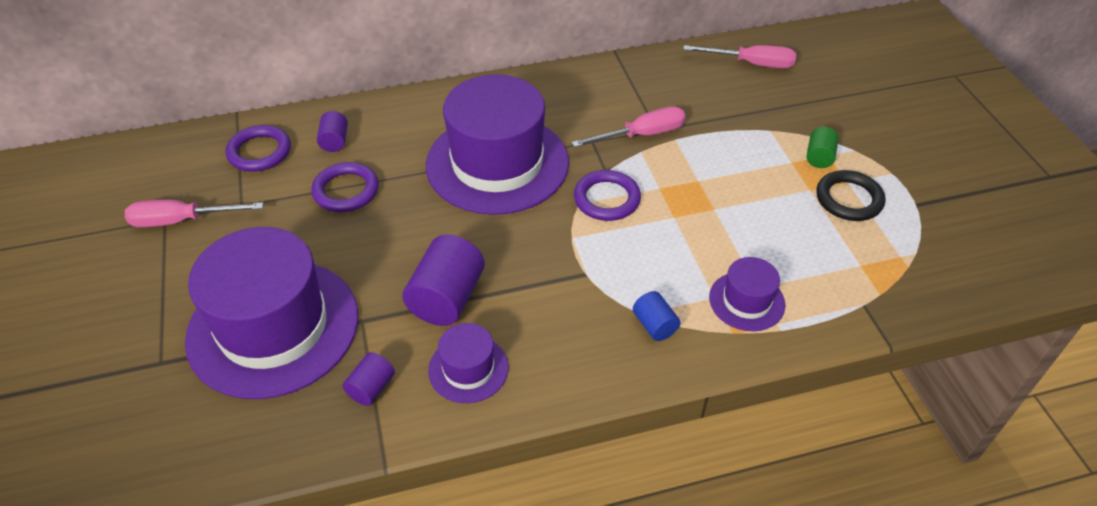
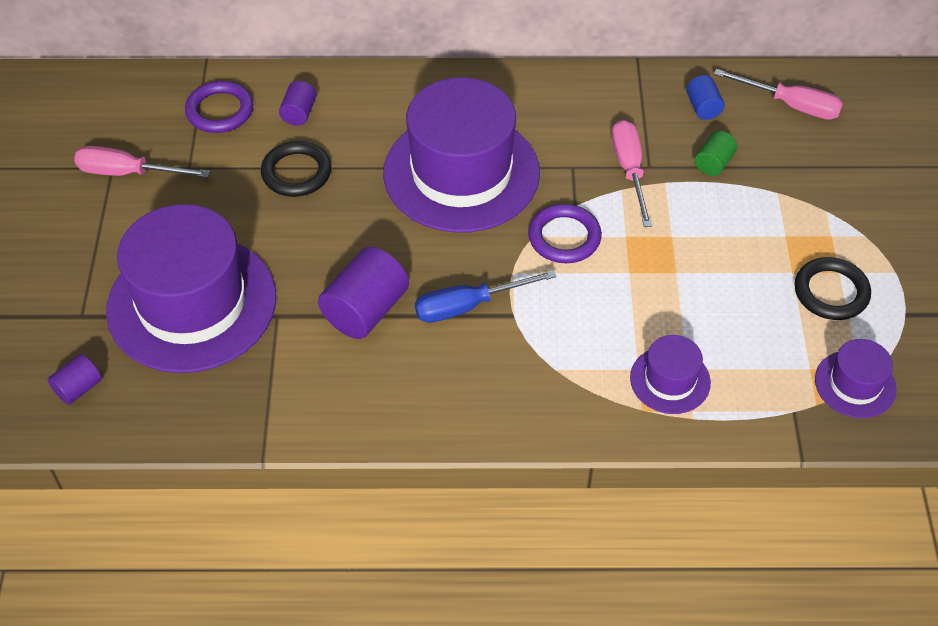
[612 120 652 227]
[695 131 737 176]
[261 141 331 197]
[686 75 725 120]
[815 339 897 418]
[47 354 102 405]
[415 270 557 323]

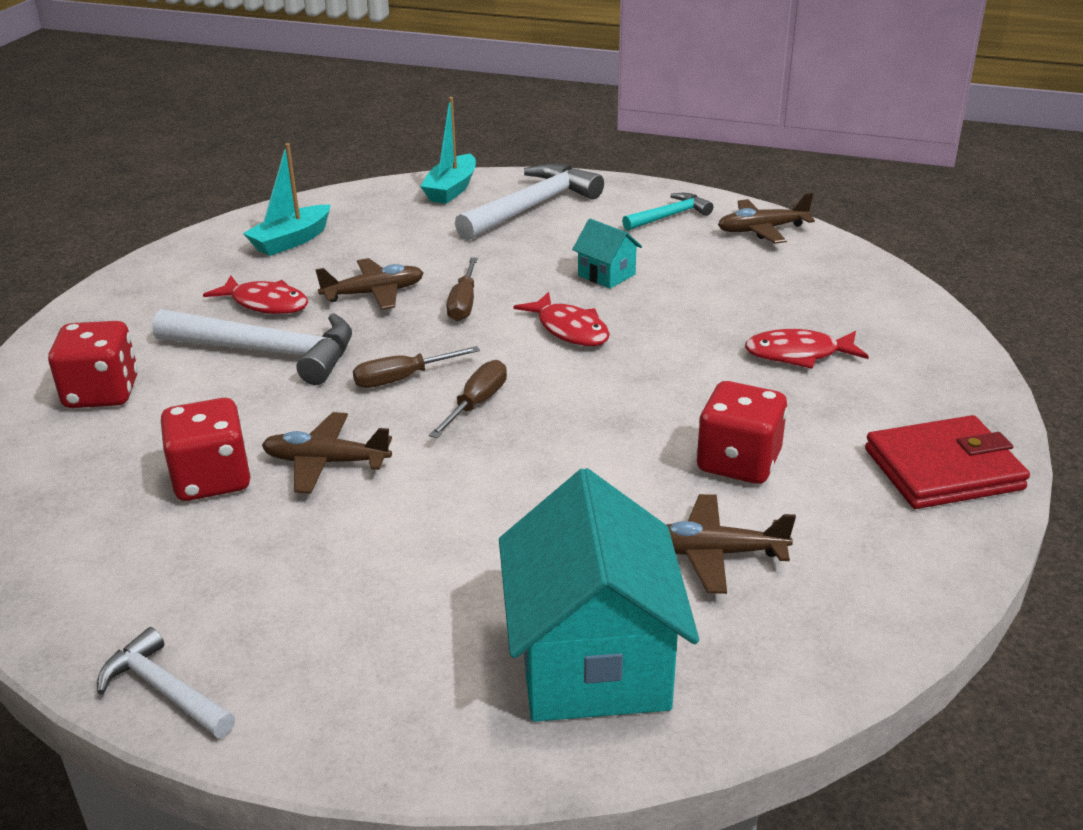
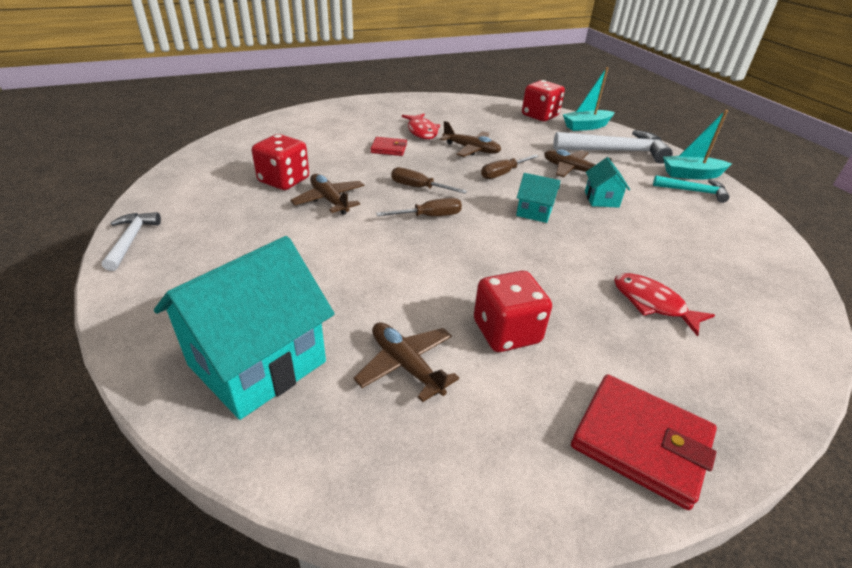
[663 110 732 179]
[544 150 612 177]
[516 173 560 223]
[371 137 407 156]
[522 80 565 121]

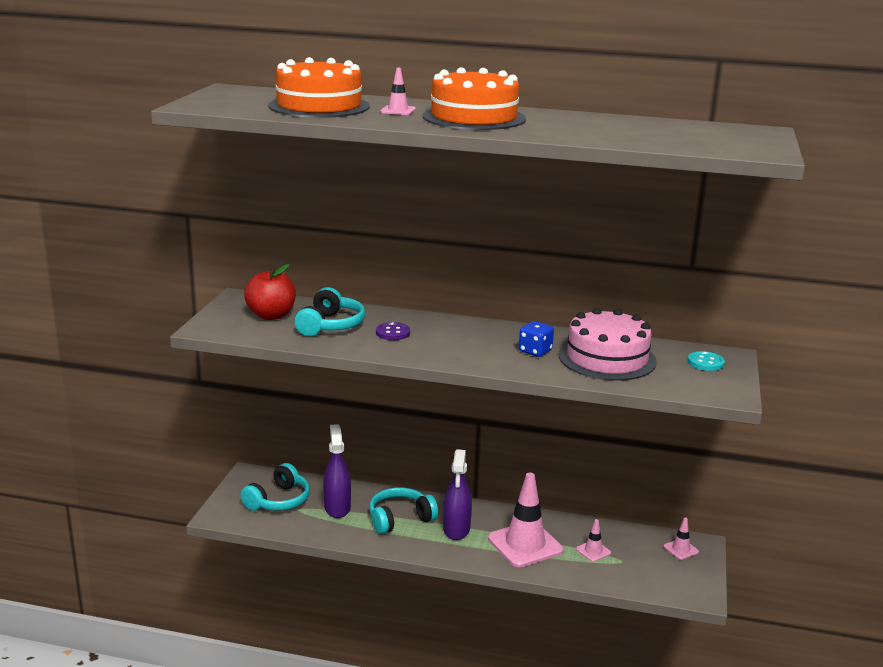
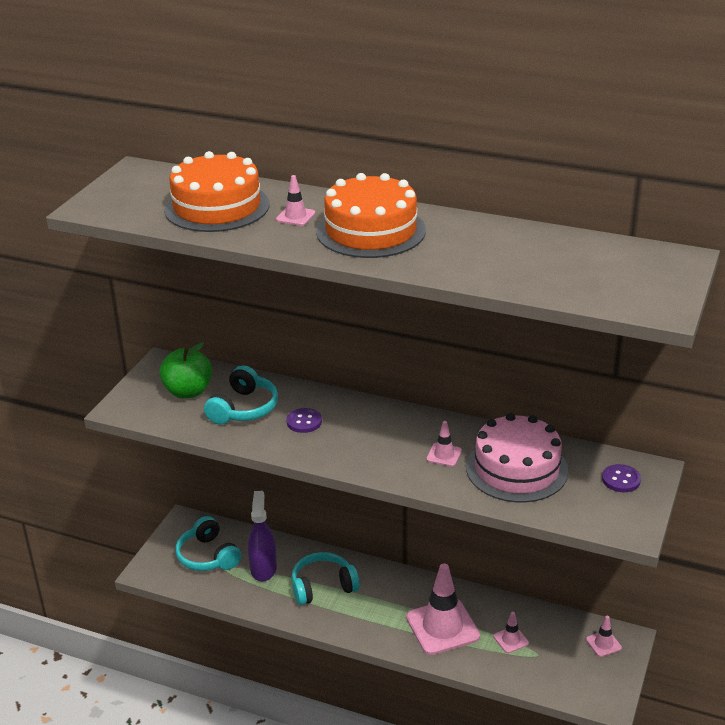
[159 342 212 399]
[426 421 462 467]
[602 464 641 492]
[443 449 472 540] (first image)
[175 516 241 571]

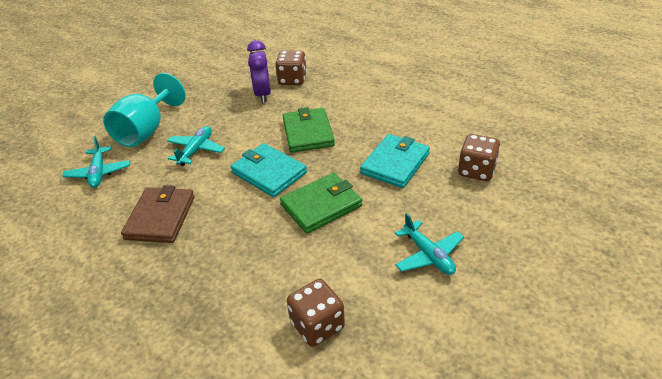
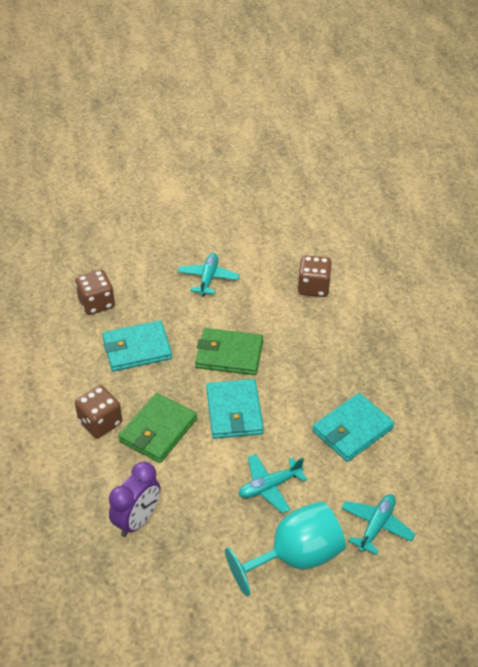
[75 385 122 438]
[312 393 394 462]

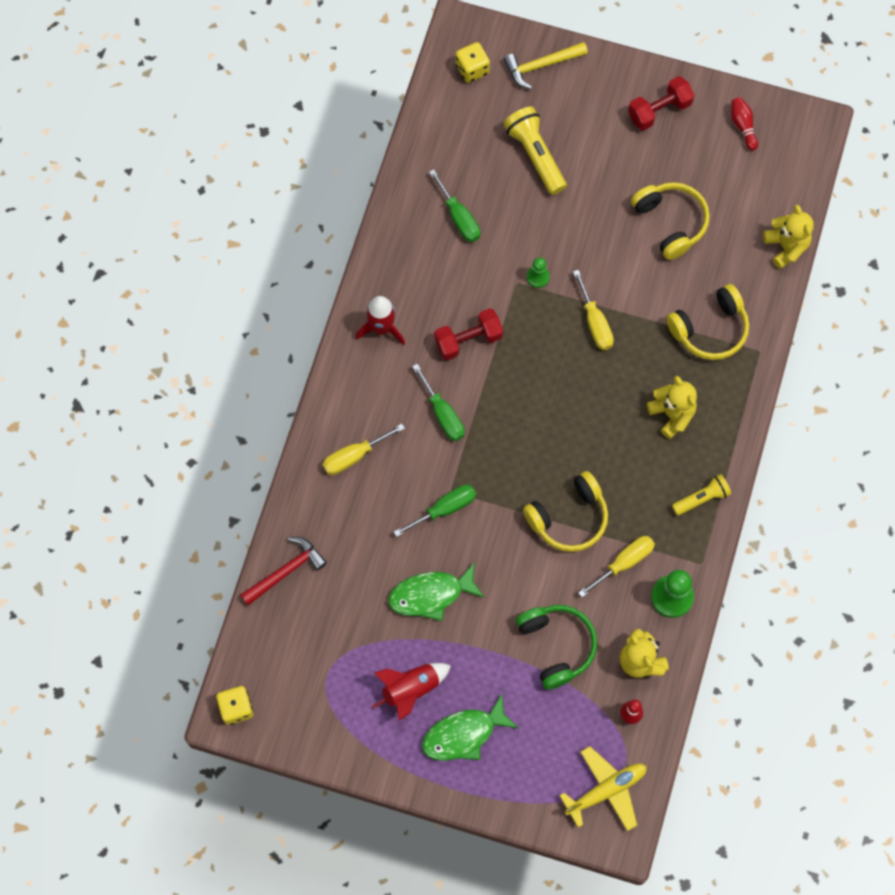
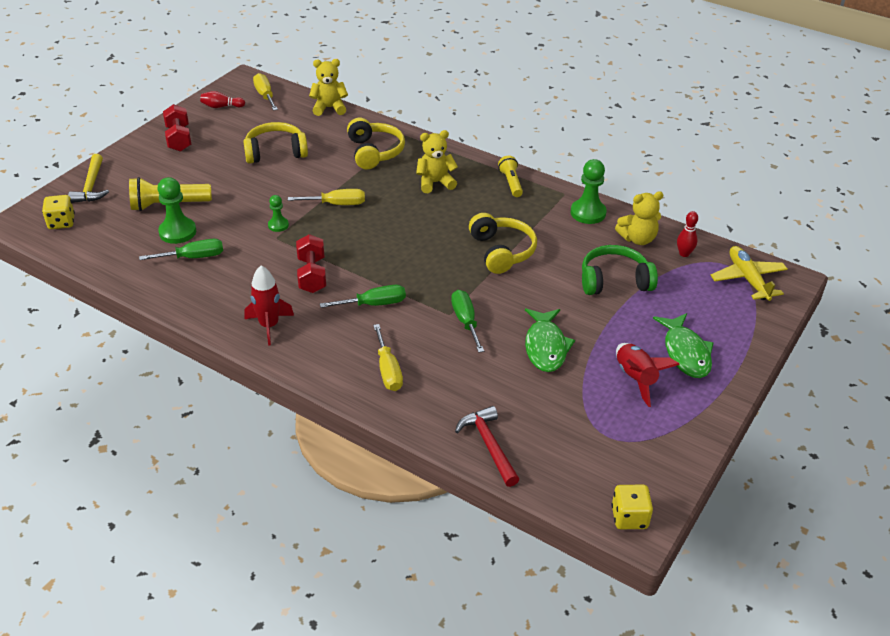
[253 73 278 111]
[158 177 196 244]

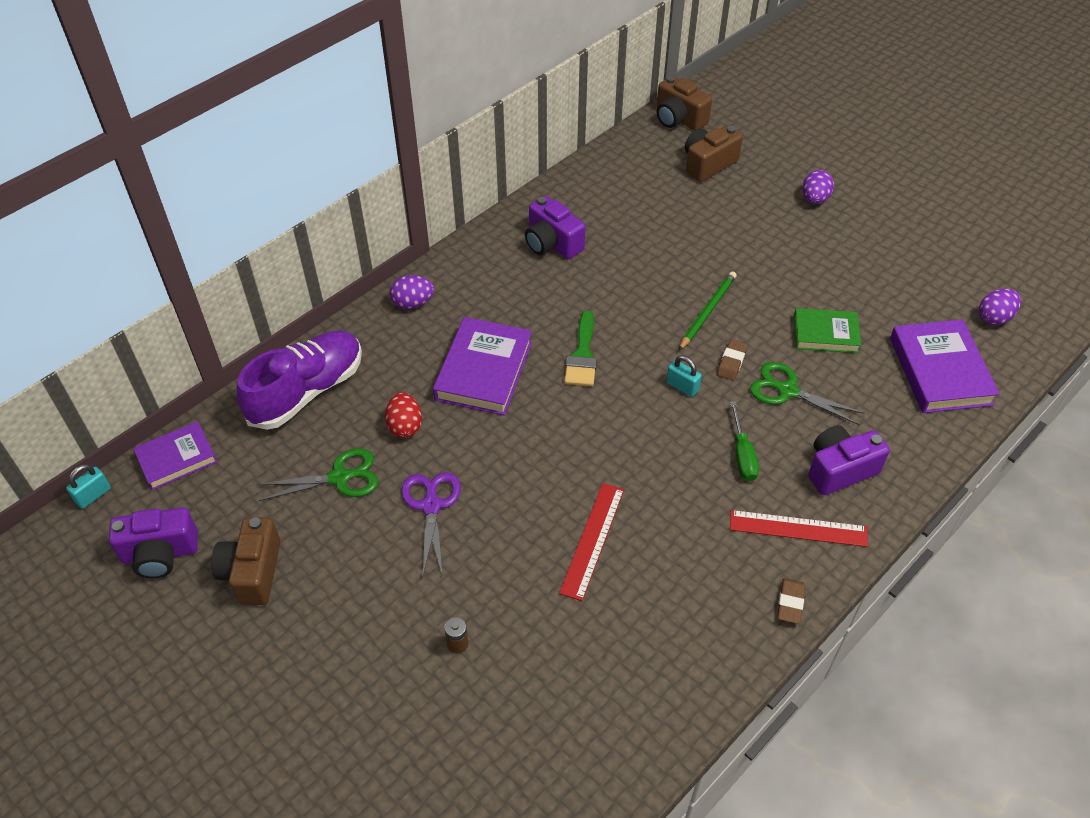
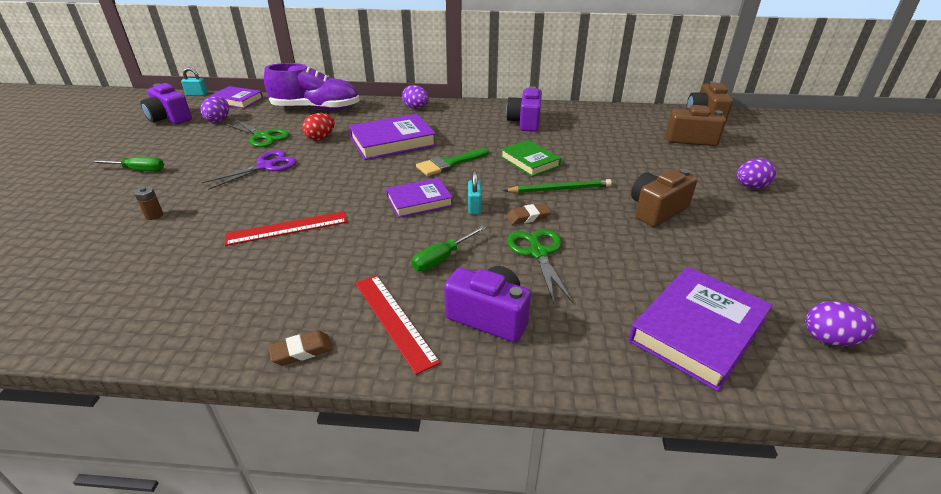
[501 140 561 177]
[631 169 698 227]
[201 96 229 123]
[91 157 164 172]
[386 178 453 218]

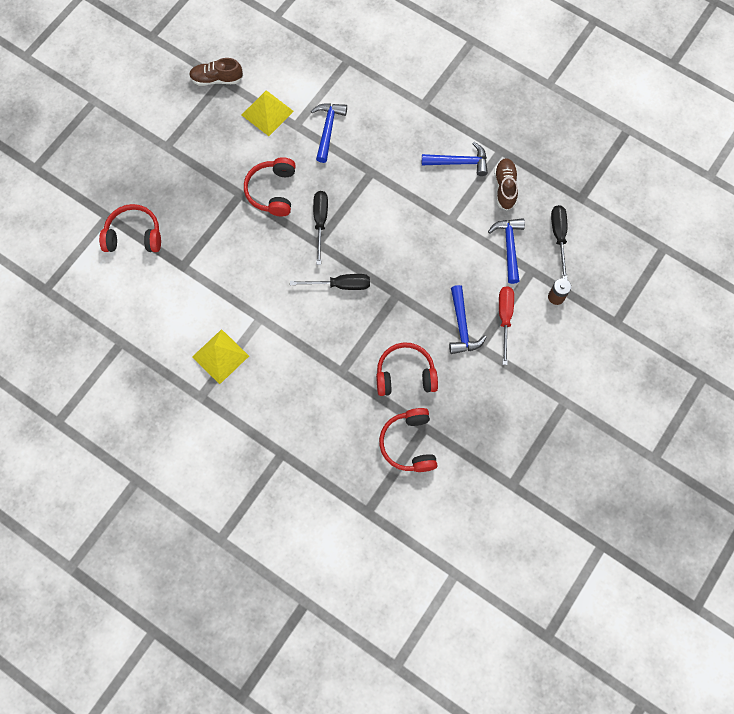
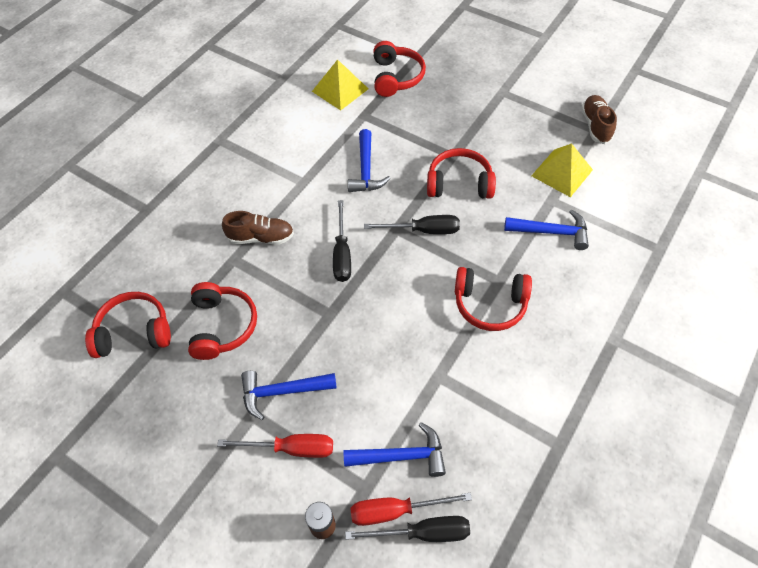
[348 129 390 192]
[222 211 294 245]
[312 59 368 110]
[455 267 532 331]
[350 493 472 526]

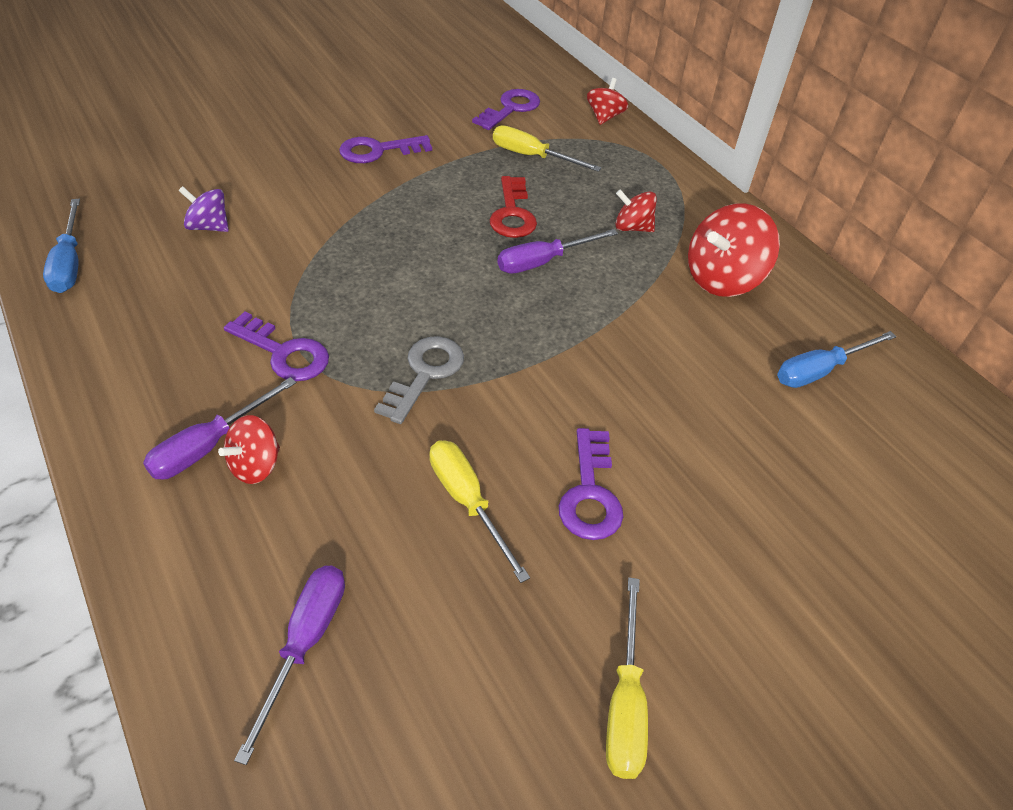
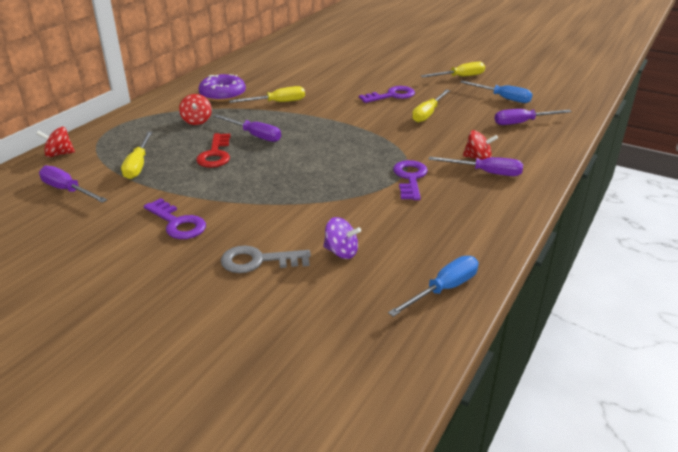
[39 166 107 203]
[196 133 230 168]
[323 217 361 259]
[198 74 246 102]
[460 81 533 103]
[221 246 311 273]
[229 86 305 103]

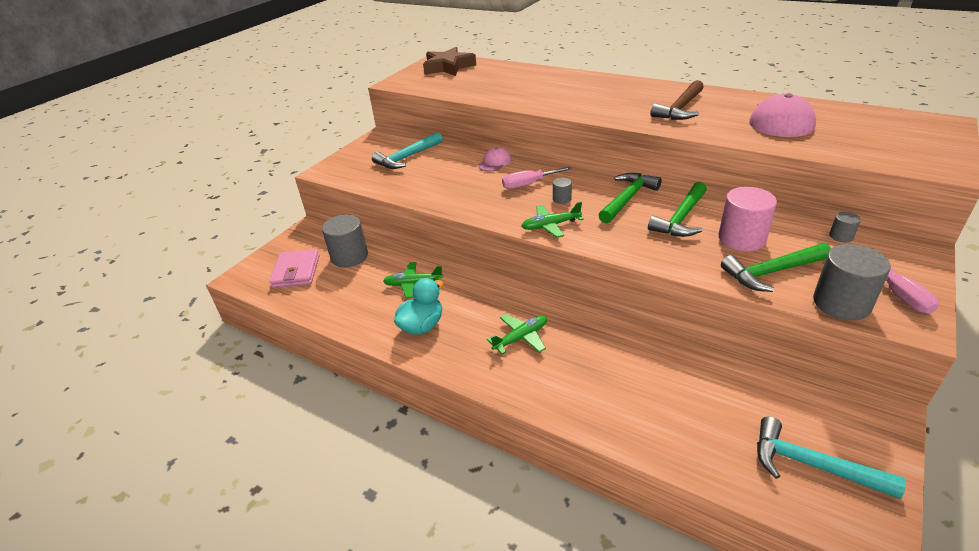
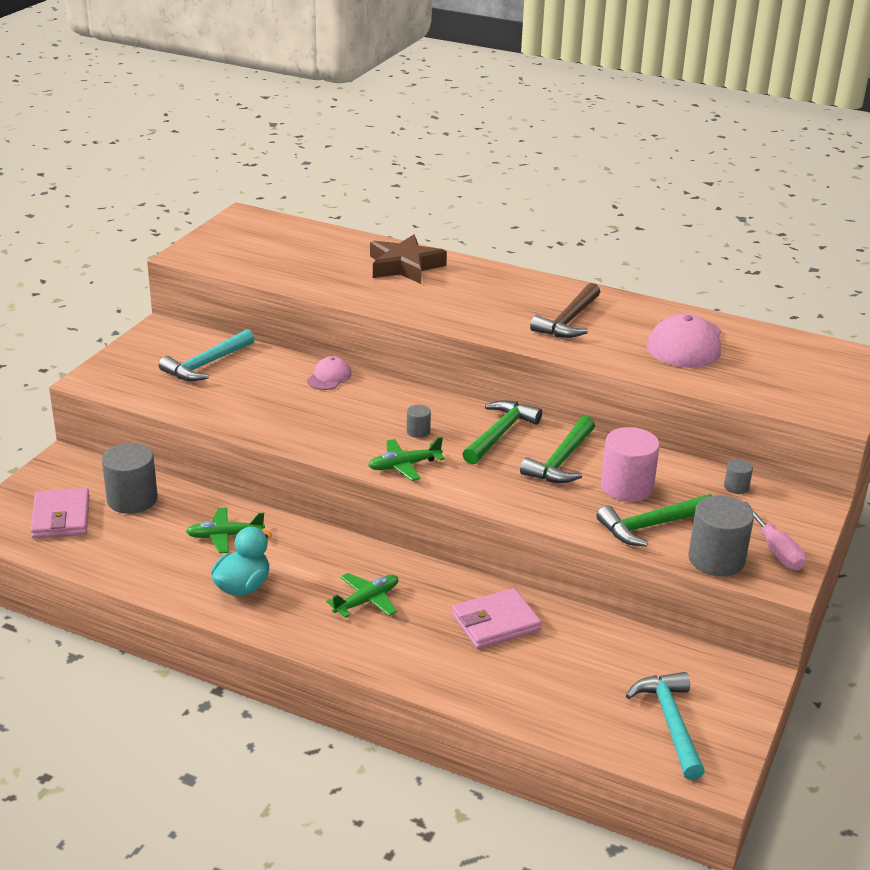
[370 235 447 284]
[502 167 572 189] (first image)
[626 672 705 780]
[452 588 541 649]

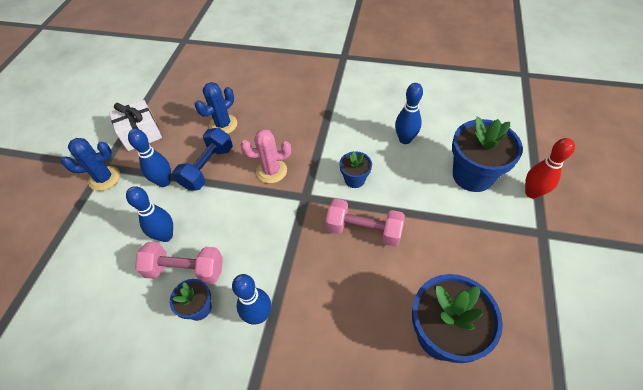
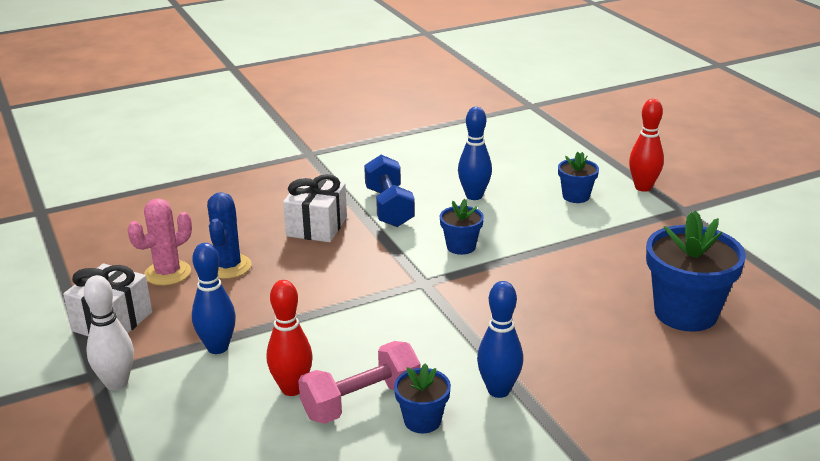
[558 152 599 203]
[364 155 415 227]
[128 198 192 286]
[84 275 134 391]
[267 280 312 396]
[326 198 405 247] (first image)
[283 174 347 242]

